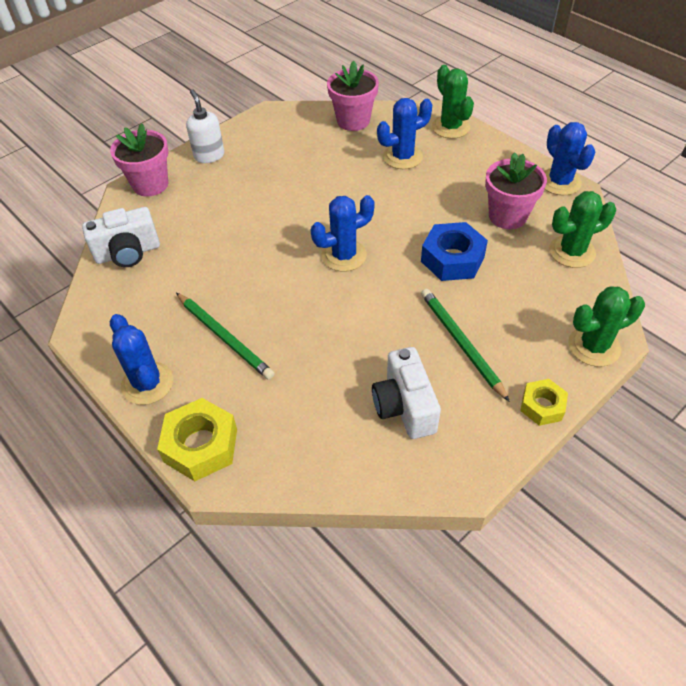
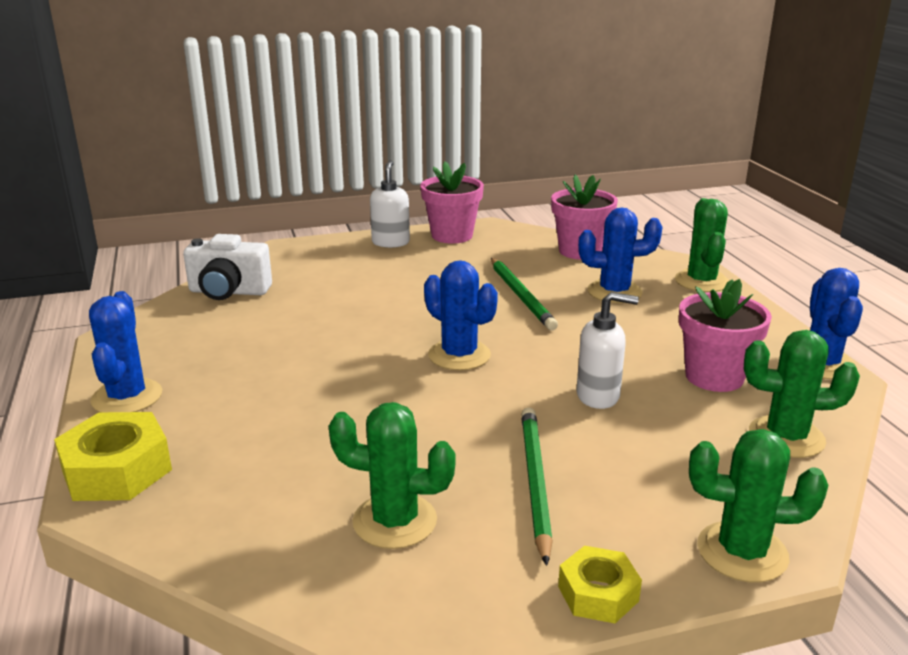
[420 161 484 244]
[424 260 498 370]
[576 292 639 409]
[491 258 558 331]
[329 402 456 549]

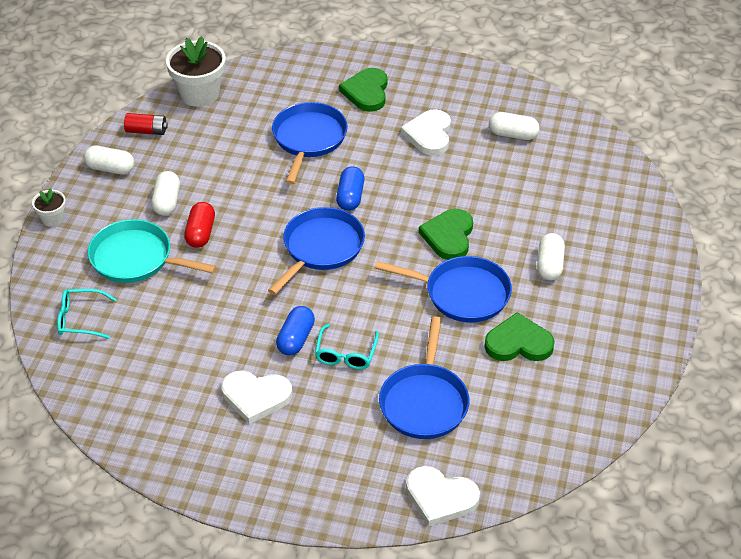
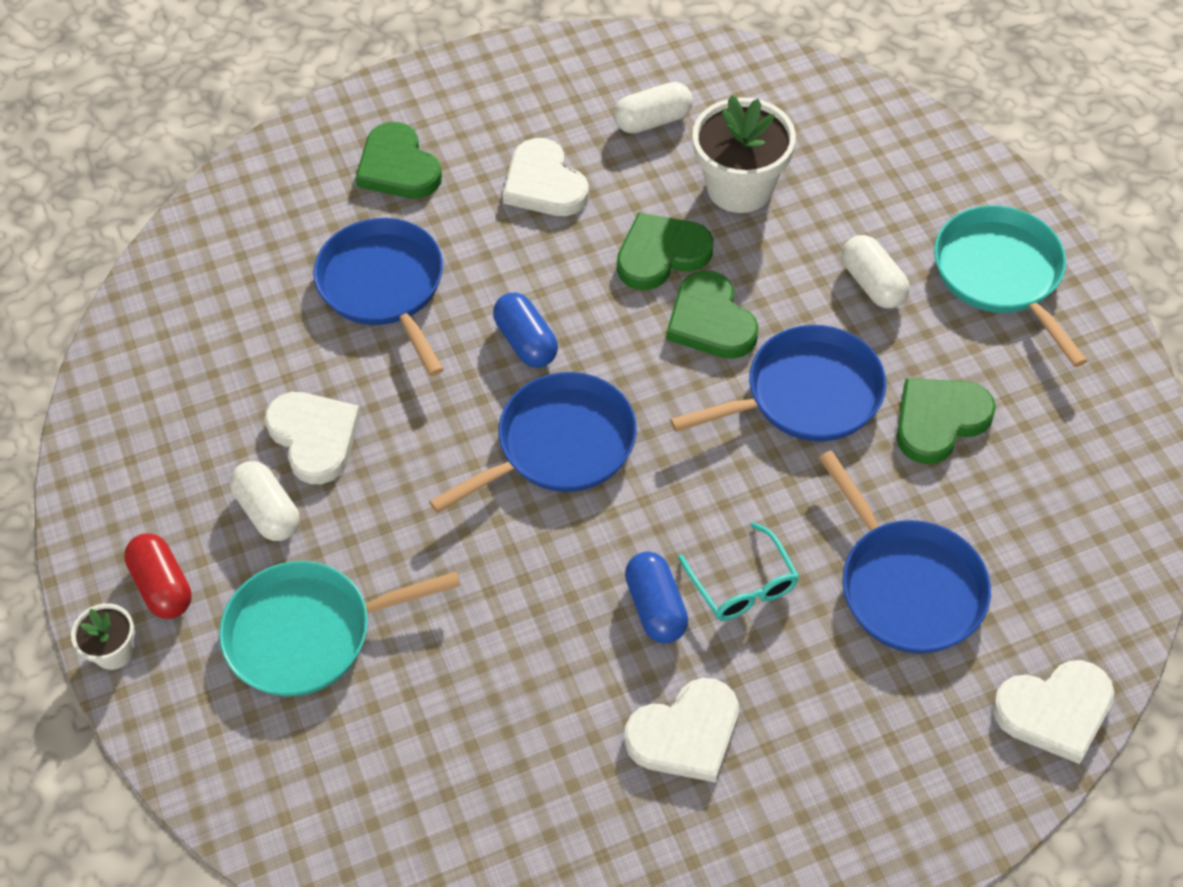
[692 95 796 213]
[124 113 168 135] (first image)
[84 146 134 175] (first image)
[124 533 192 619]
[429 372 637 513]
[57 289 117 339] (first image)
[934 205 1087 367]
[617 213 714 290]
[264 392 361 484]

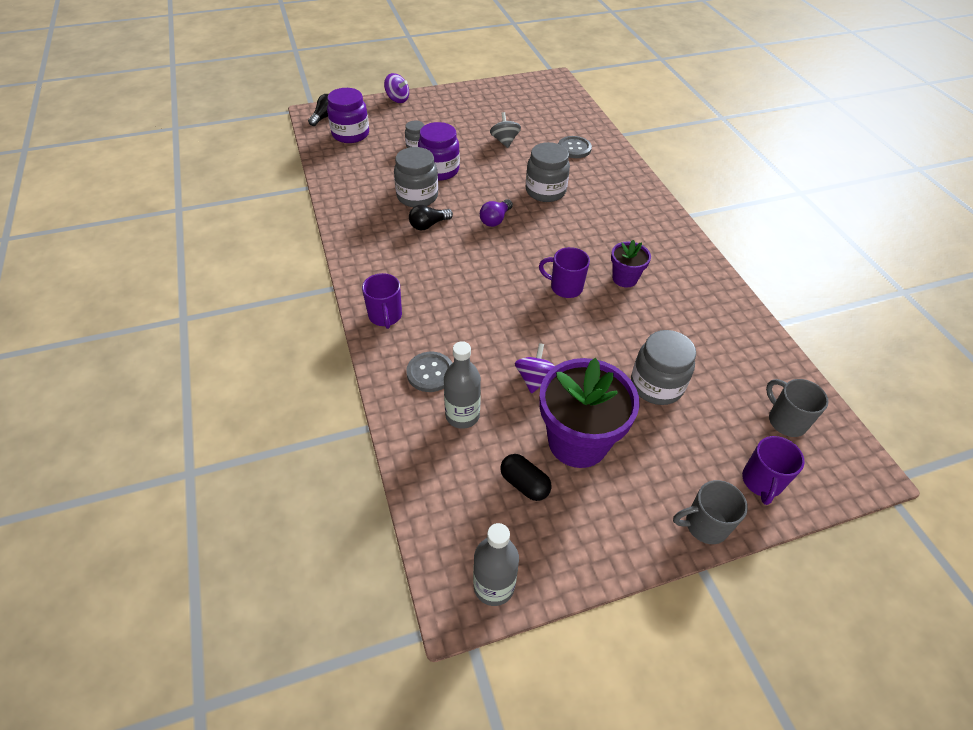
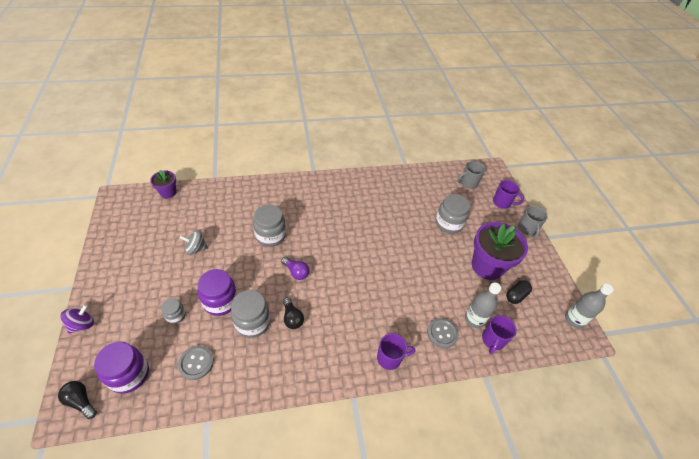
[178 346 214 380]
[150 170 176 198]
[482 315 517 354]
[515 343 555 394] (first image)

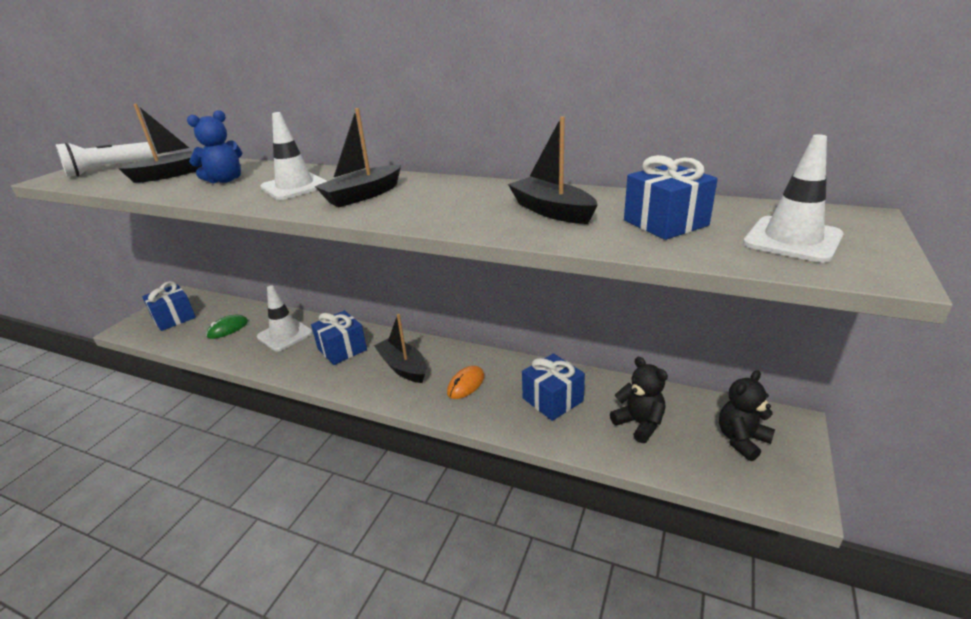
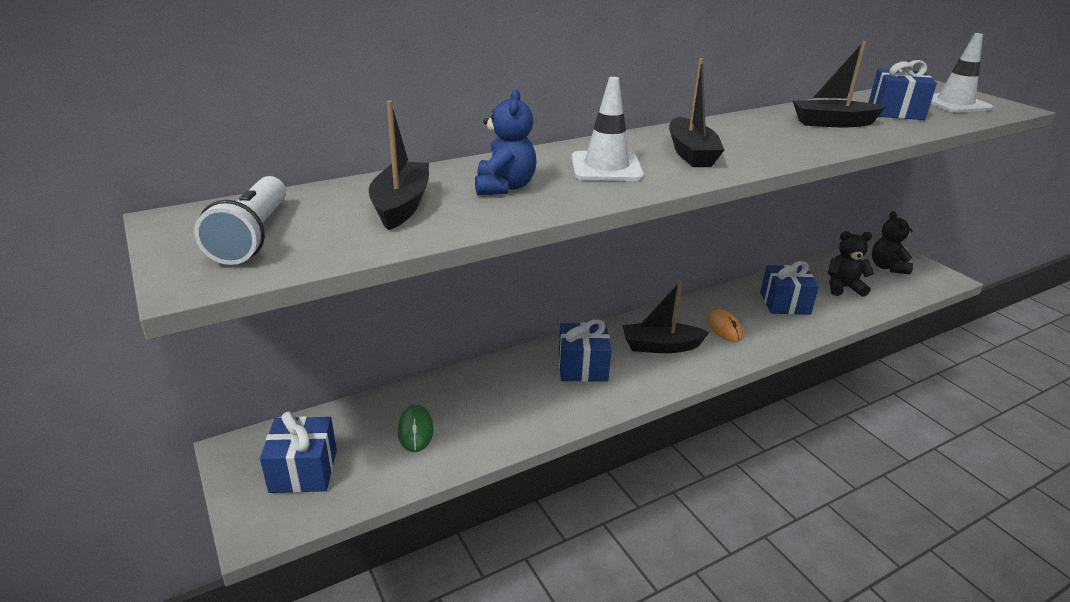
[257 285 313 352] (first image)

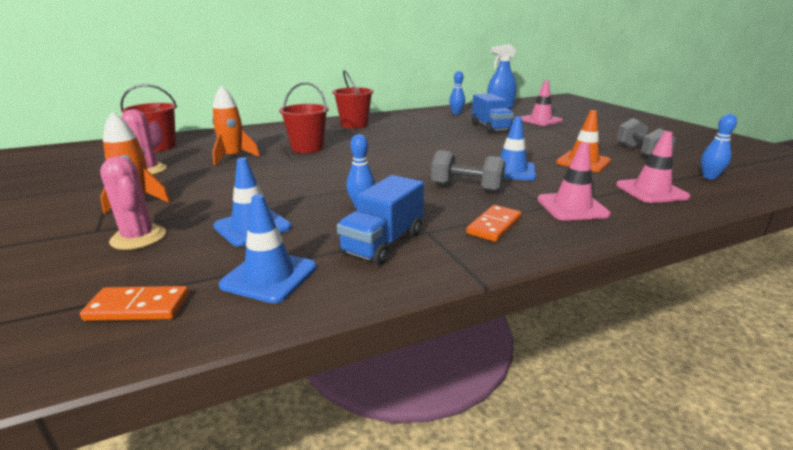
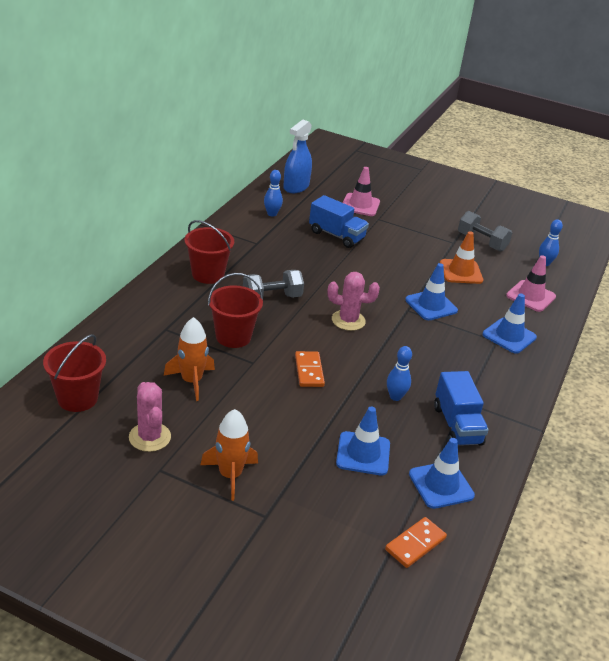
[482 293 537 354]
[243 270 304 298]
[327 272 380 331]
[295 351 325 387]

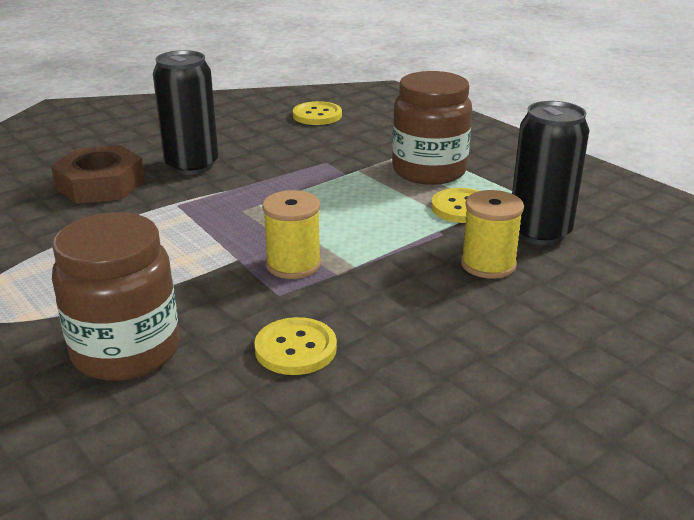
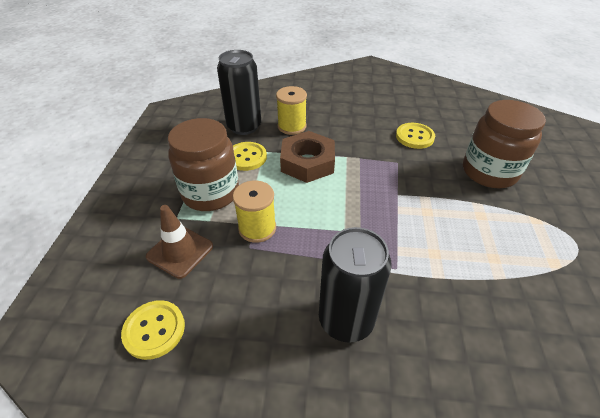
[280 131 335 183]
[233 181 276 243]
[146 205 213 279]

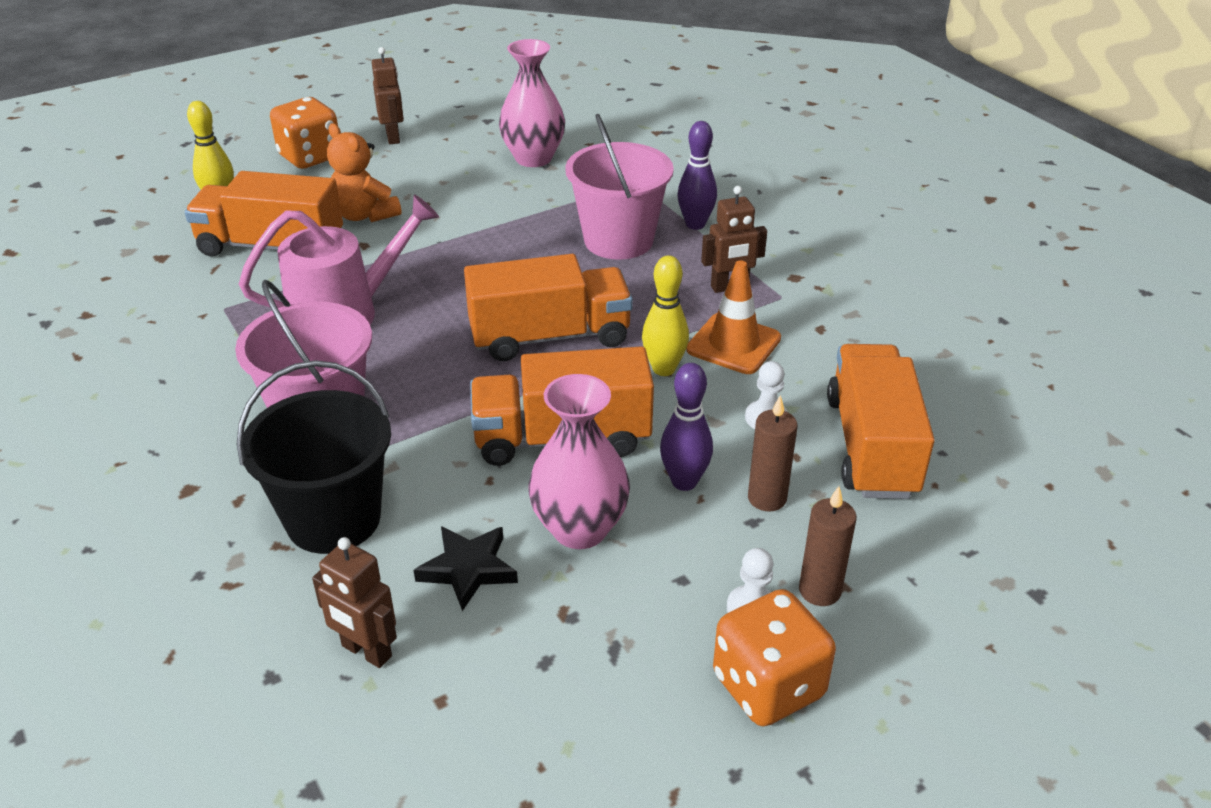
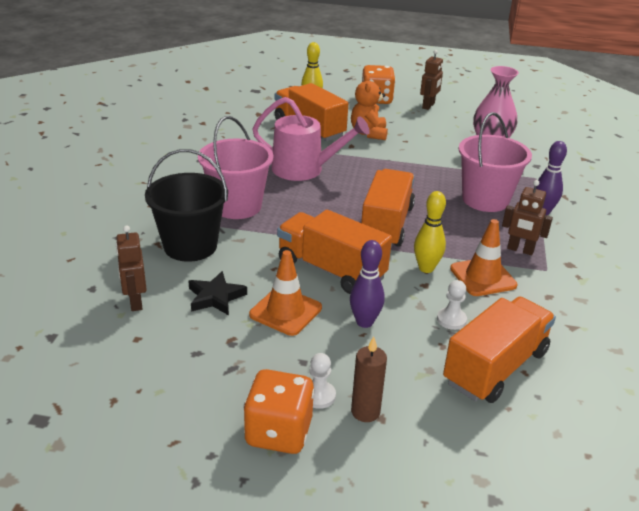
[361 169 415 247]
[249 250 322 336]
[748 395 797 512] (first image)

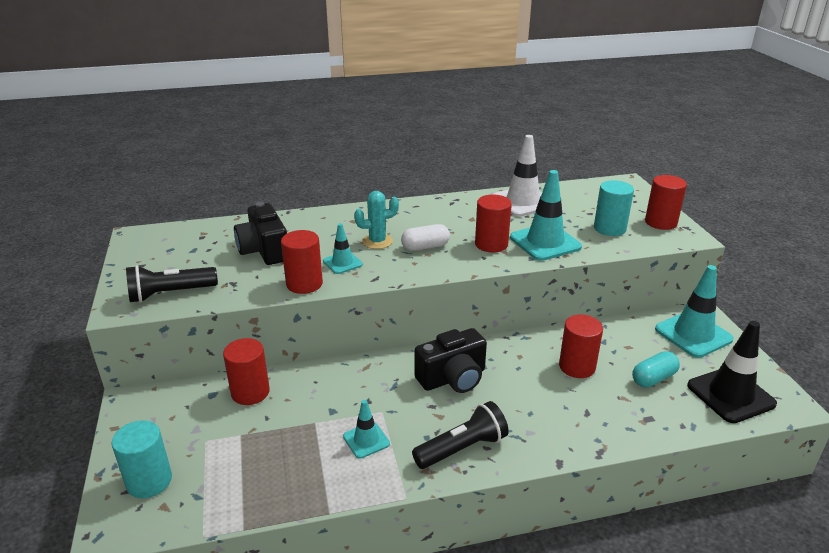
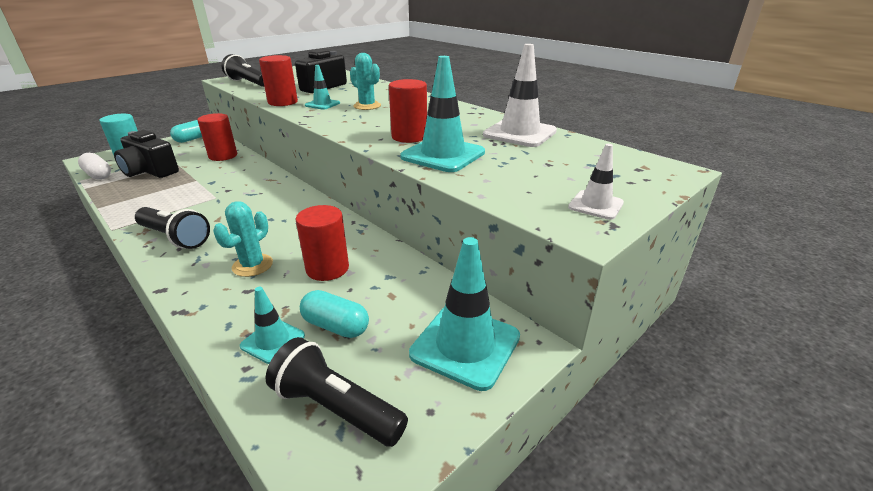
[568 144 624 220]
[594 180 634 236] (first image)
[78 153 111 180]
[266 337 408 447]
[114 130 179 178]
[240 287 305 364]
[170 120 202 143]
[213 201 273 277]

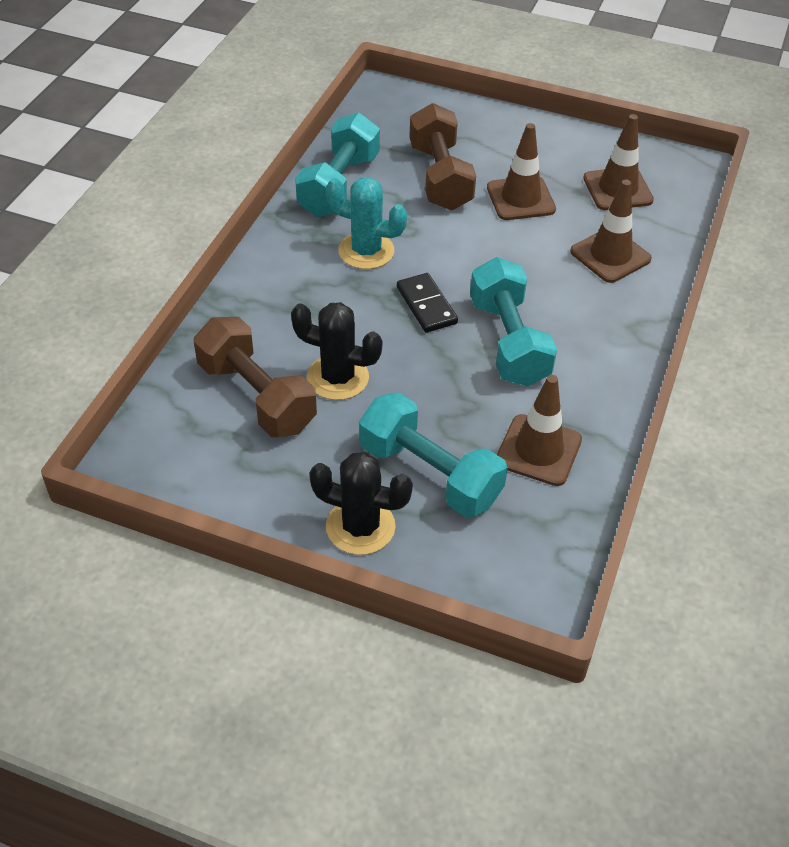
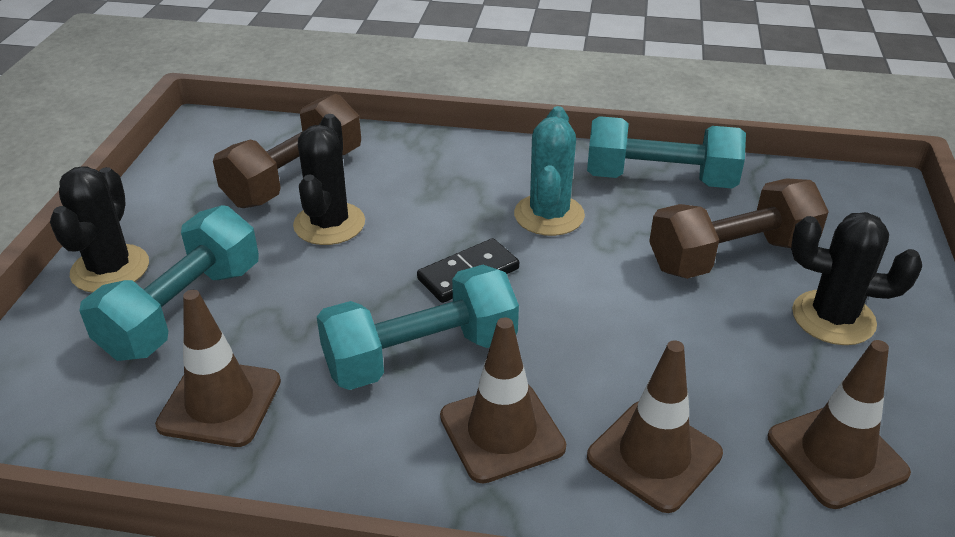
[440 318 566 483]
[791 212 922 345]

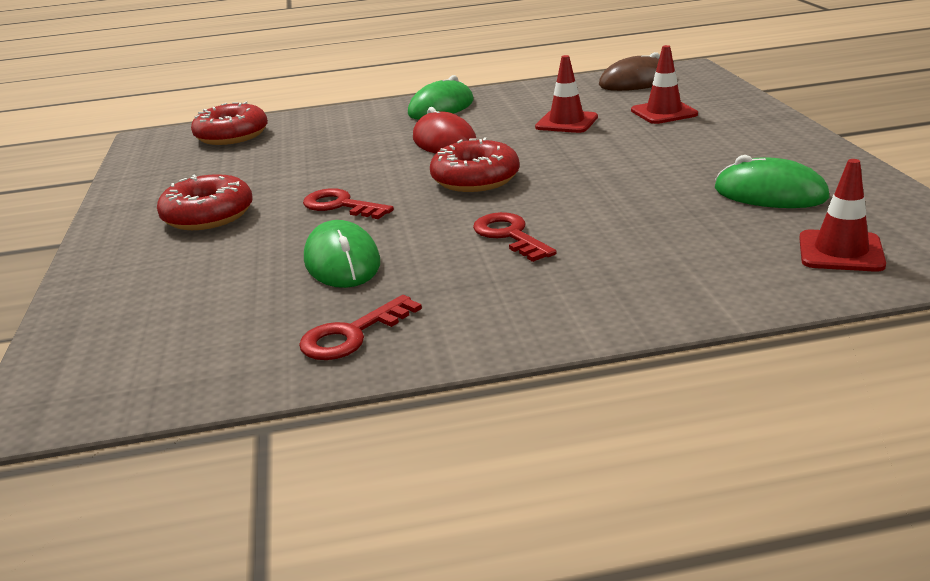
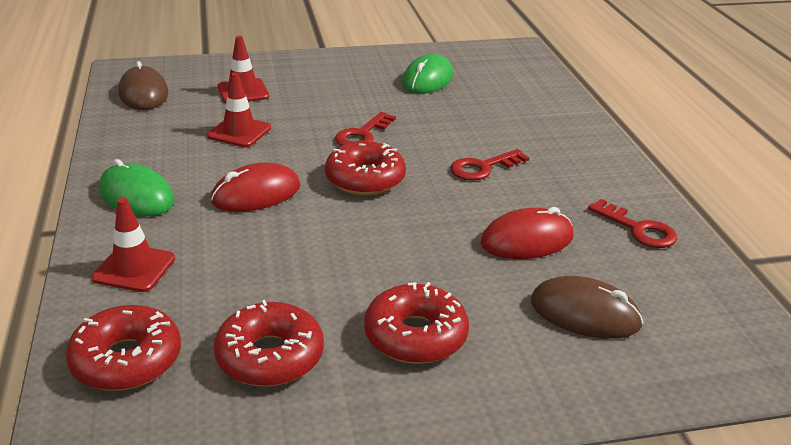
[92 198 175 292]
[335 112 396 146]
[480 207 574 259]
[531 276 644 339]
[214 300 324 387]

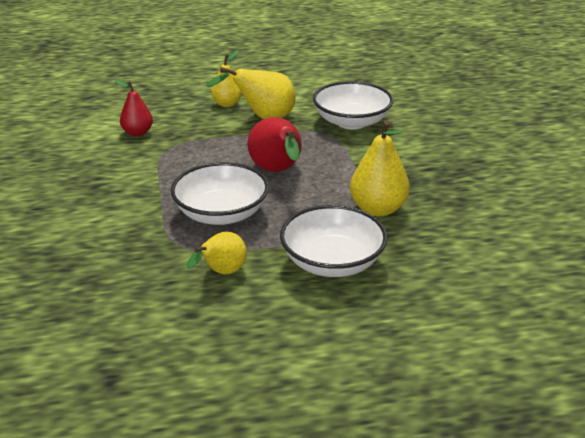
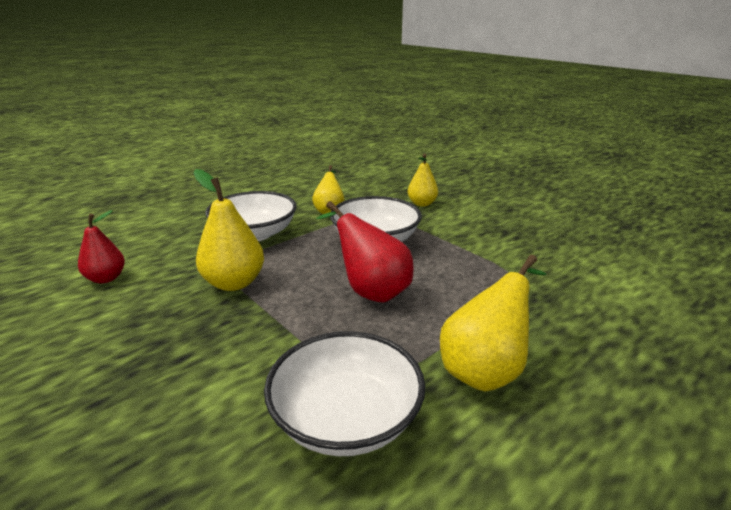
[407 154 438 207]
[78 210 125 283]

